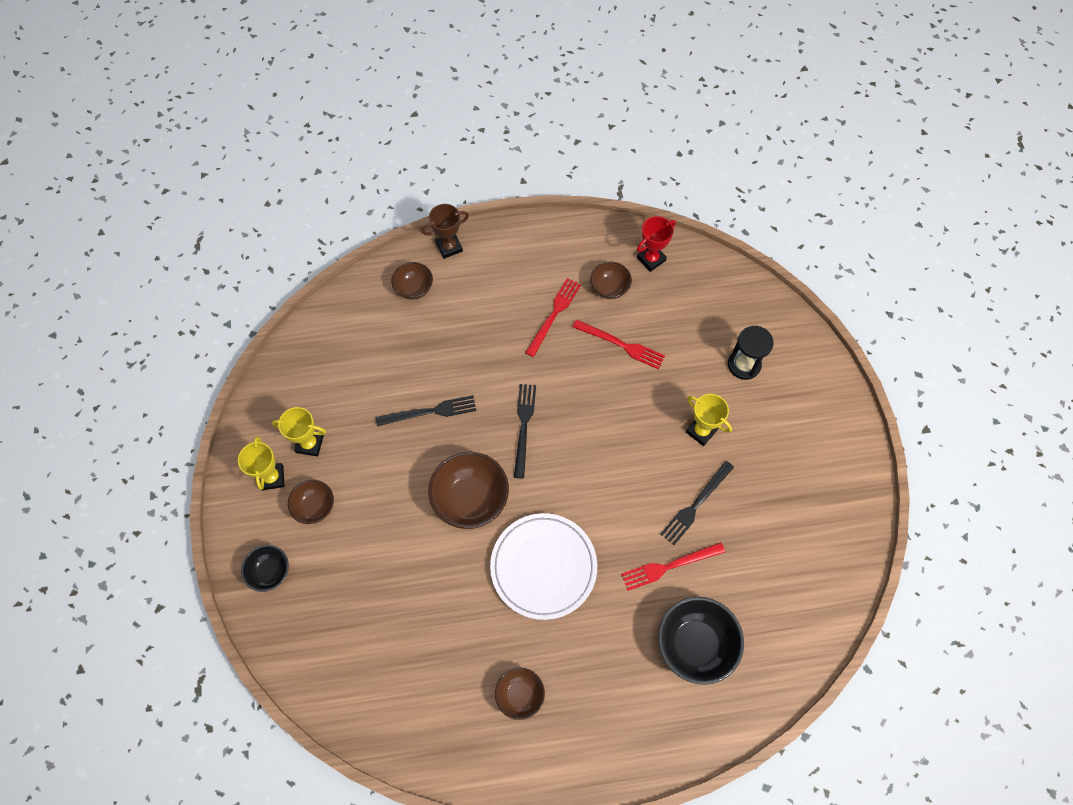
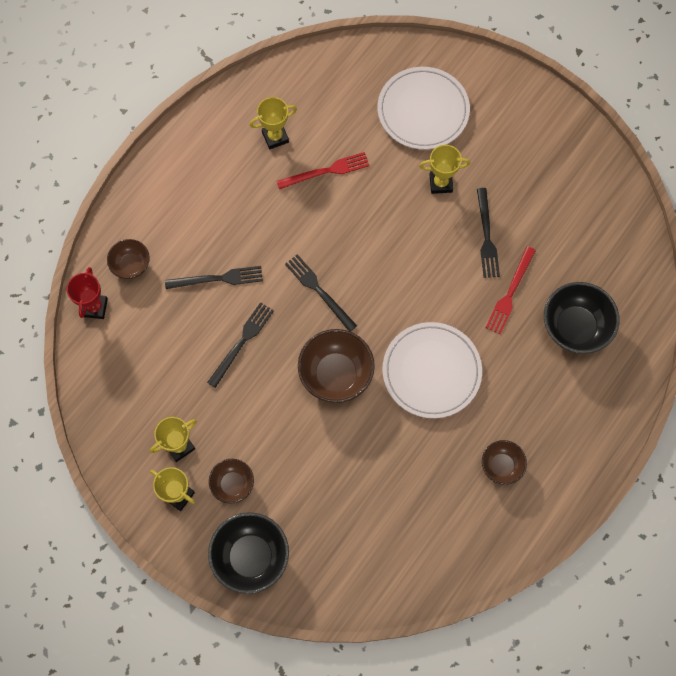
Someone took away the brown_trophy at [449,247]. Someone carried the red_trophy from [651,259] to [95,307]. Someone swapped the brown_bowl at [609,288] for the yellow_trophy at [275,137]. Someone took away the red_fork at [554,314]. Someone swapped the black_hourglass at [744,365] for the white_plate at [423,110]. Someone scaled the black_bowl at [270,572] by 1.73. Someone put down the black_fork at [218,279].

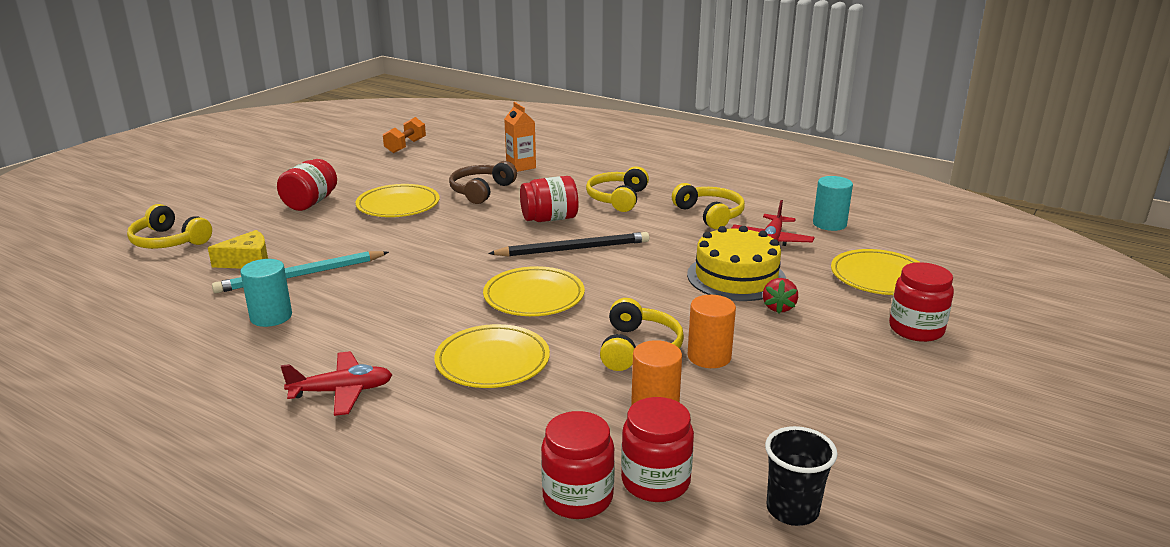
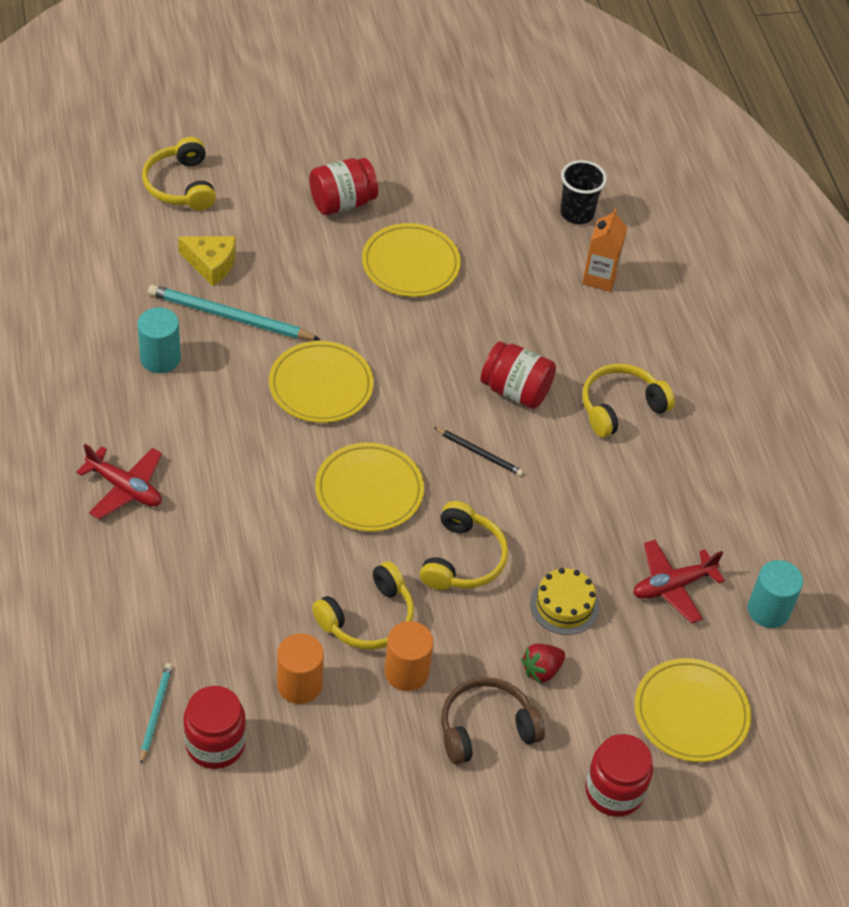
Someone took away the orange_dumbbell at [405,146]. Someone carried the brown_headphones from [481,191] to [486,728]. Someone carried the yellow_headphones from [710,215] to [463,559]. Someone scaled the yellow_cake at [736,277] by 0.61. Someone scaled the black_pencil at [573,249] by 0.54. Someone carried the yellow_plate from [492,361] to [321,386]. Someone swapped the red_jar at [578,497] for the turquoise_pencil at [156,712]. Someone carried the black_cup from [792,510] to [577,213].

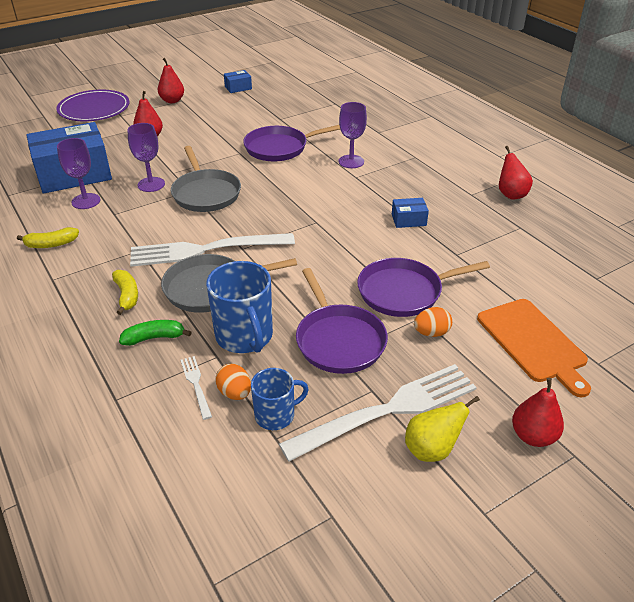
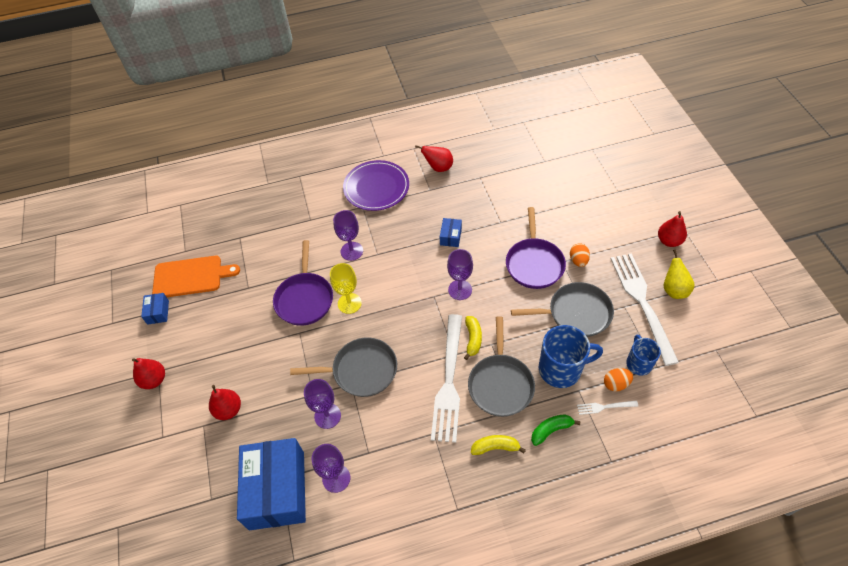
Someone carried the purple_plate from [94,109] to [376,187]. Someone carried the yellow_banana from [51,244] to [473,339]. Someone repainted the purple_pan at [338,340], which became the grey_pan at [576,313]. Someone carried the orange_cutting_board from [533,342] to [191,277]. Someone rotated the green_banana at [154,338] by 60 degrees clockwise. Someone put down the purple_goblet at [460,290]. Someone put down the yellow_goblet at [349,303].

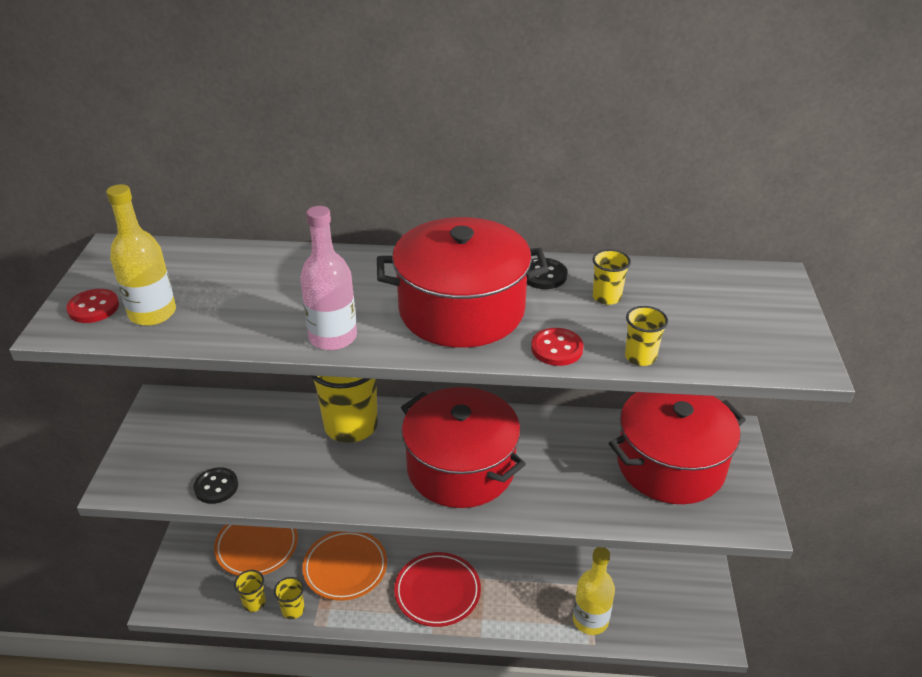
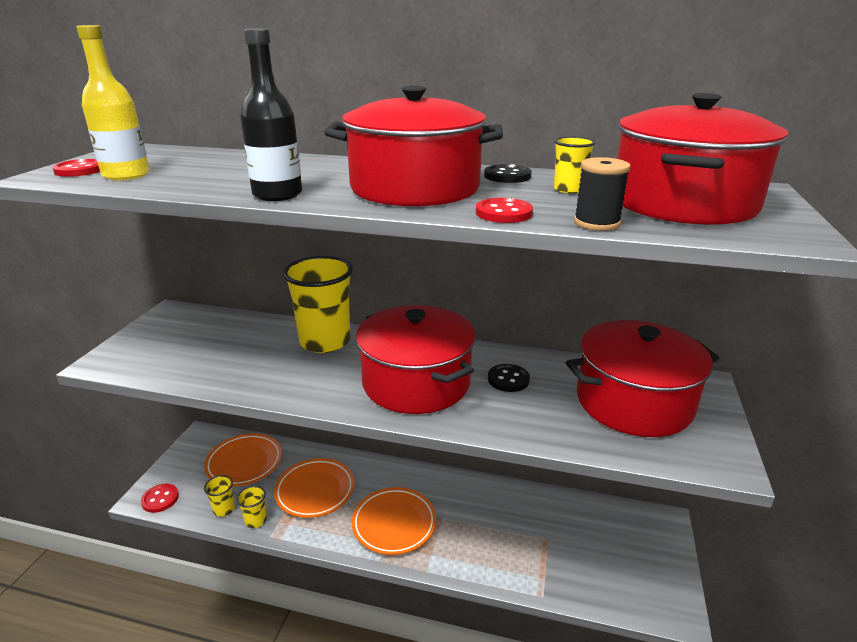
Someone repainted the pink_bottle at [333,337], which became the black_bottle at [277,194]. Someone swapped the yellow_cup at [640,357] for the black_spool at [596,223]. Someone carried the black_button from [216,487] to [508,379]. Someone took away the yellow_bottle at [590,620]. Someone repainted the red_plate at [437,592], which became the orange_plate at [394,523]. Someone put down the red_pot at [682,203]. Someone put down the red_button at [160,499].

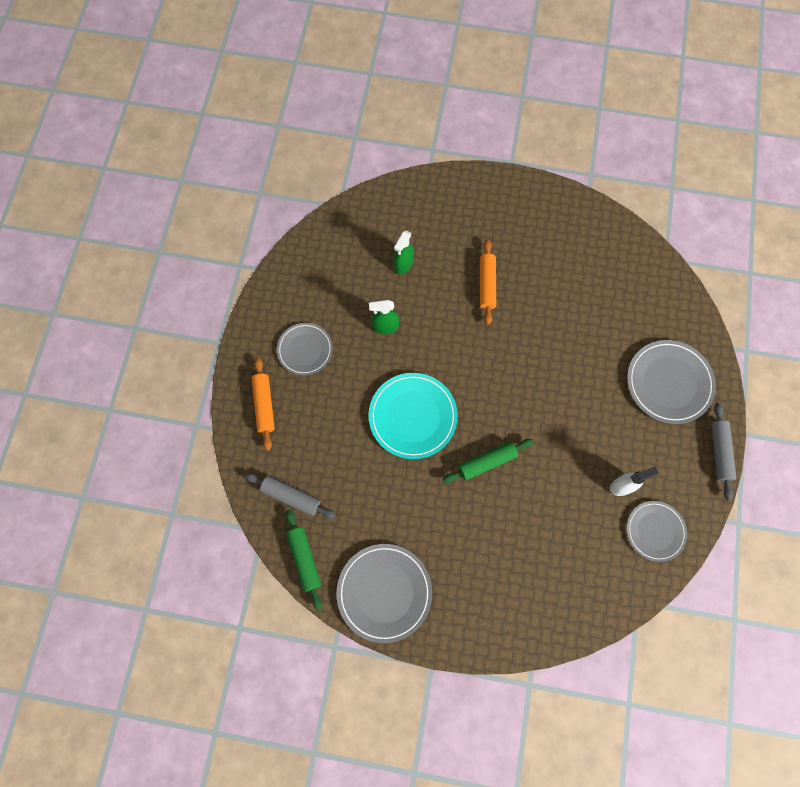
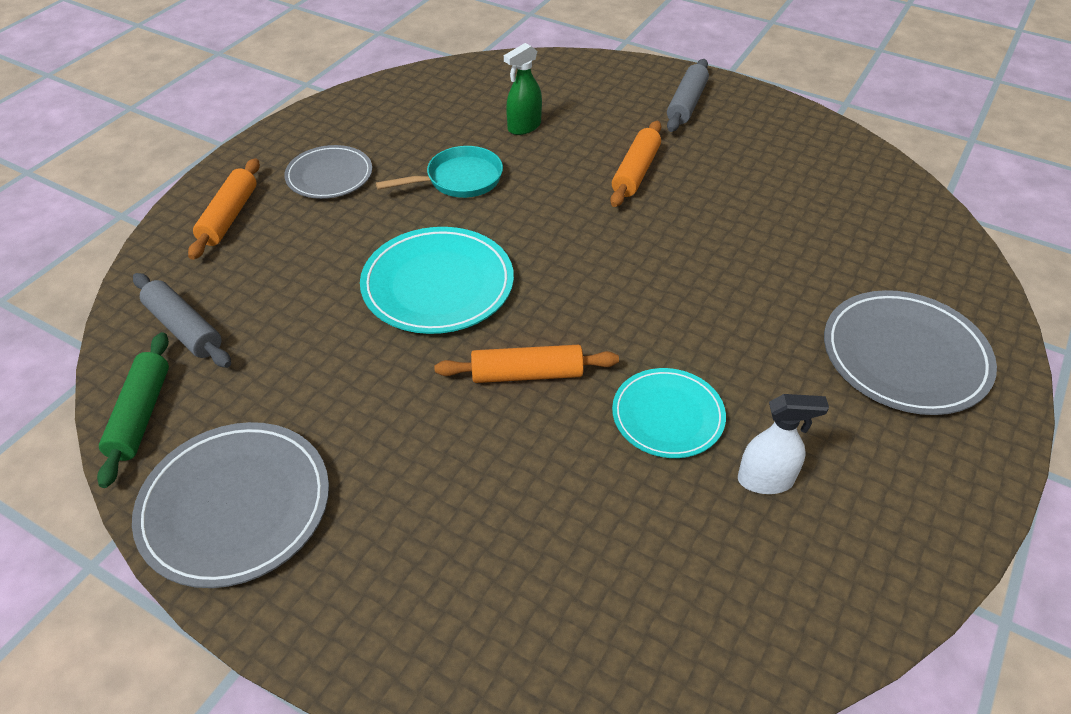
Someone swapped the green_spray_bottle at [385,327] for the turquoise_pan at [459,180]. Someone carried the grey_rolling_pin from [719,452] to [686,104]. Someone repainted the green_rolling_pin at [487,462], which became the orange_rolling_pin at [527,374]. Someone took away the grey_plate at [655,531]. Someone put down the turquoise_plate at [667,416].

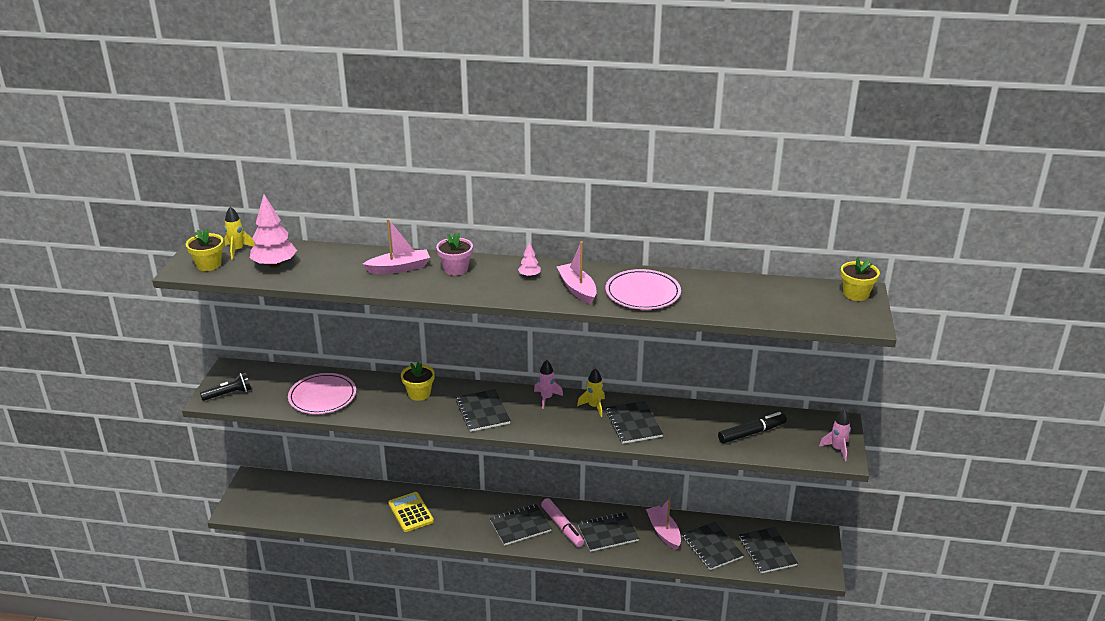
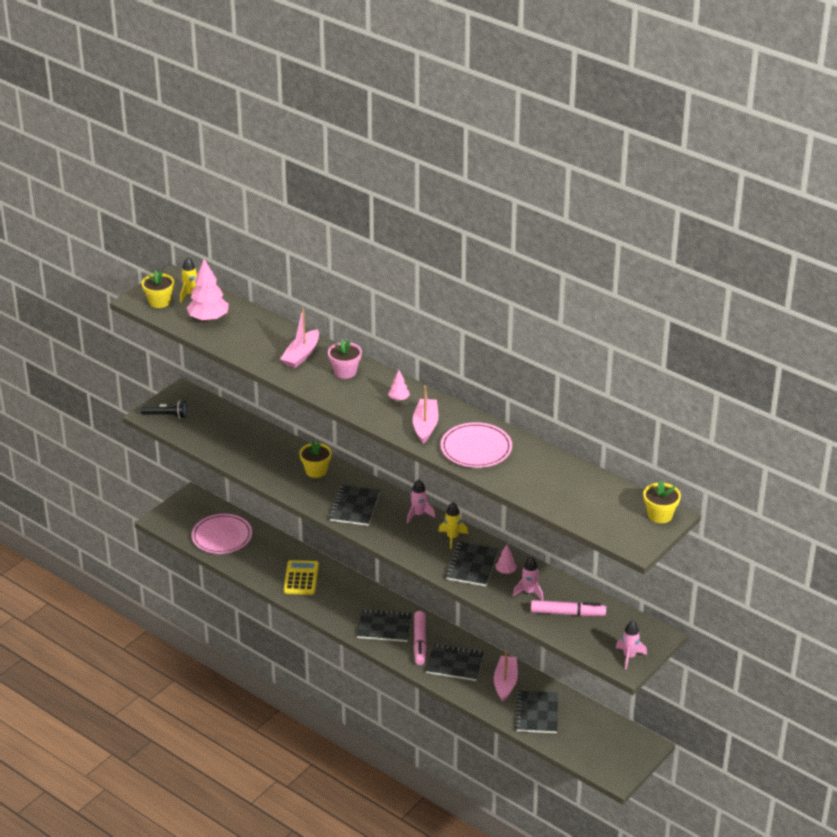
Someone rotated the pink_boat at [399,268] by 105 degrees clockwise. Someone carried the pink_plate from [322,396] to [222,536]. Someone repainted the black_marker at [751,433], which became the pink_marker at [567,613]. Someone took away the black_notebook at [767,551]. Someone put down the pink_tree at [505,571]. Someone put down the pink_rocket at [529,592].

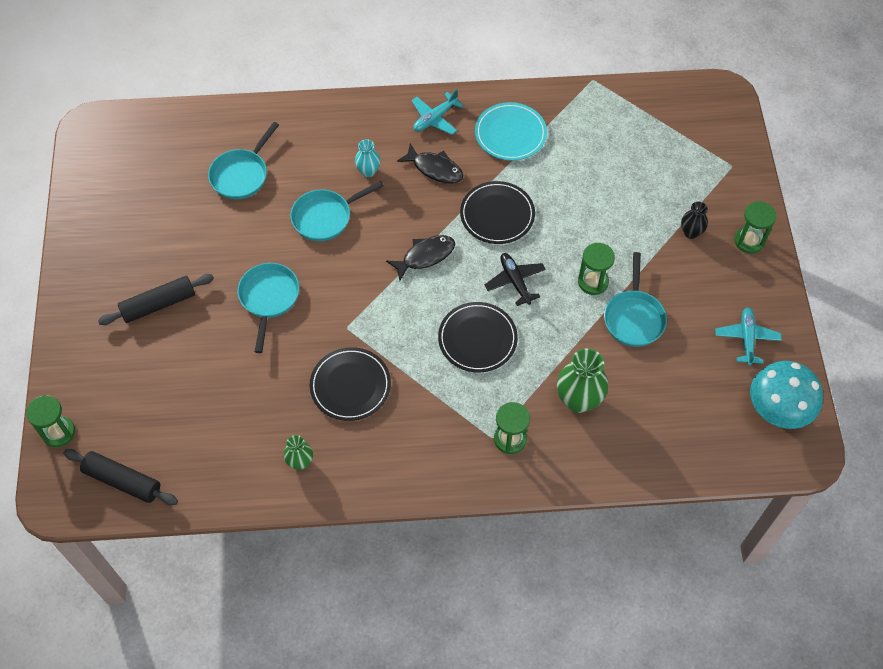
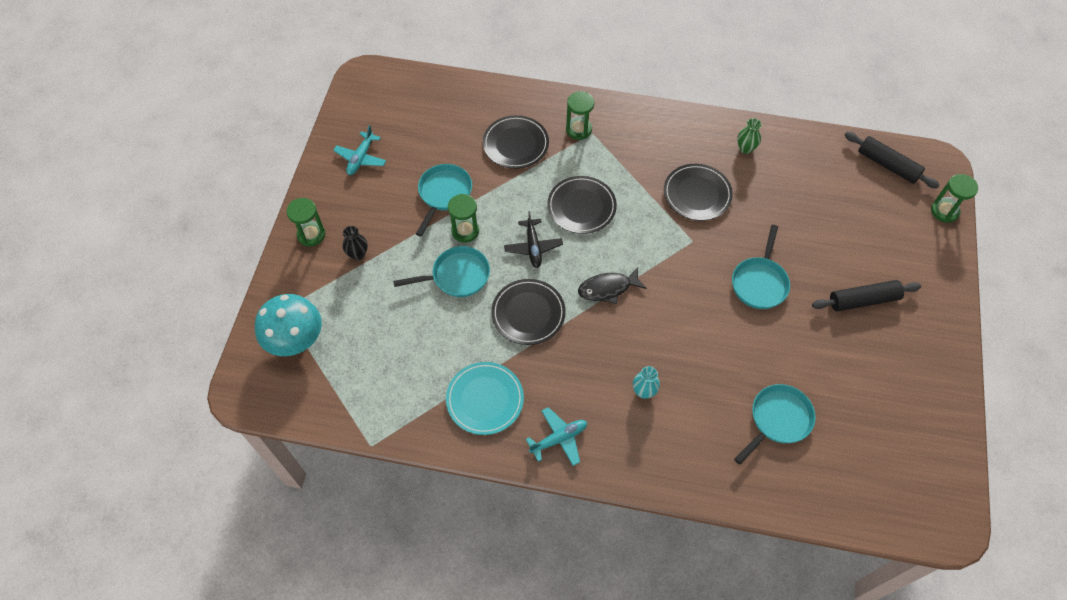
Someone took away the black_fish at [435,169]. Someone carried the turquoise_pan from [325,217] to [457,276]. Someone swapped the green_vase at [578,400] for the black_plate at [515,144]. Someone carried the turquoise_mushroom from [777,410] to [296,340].

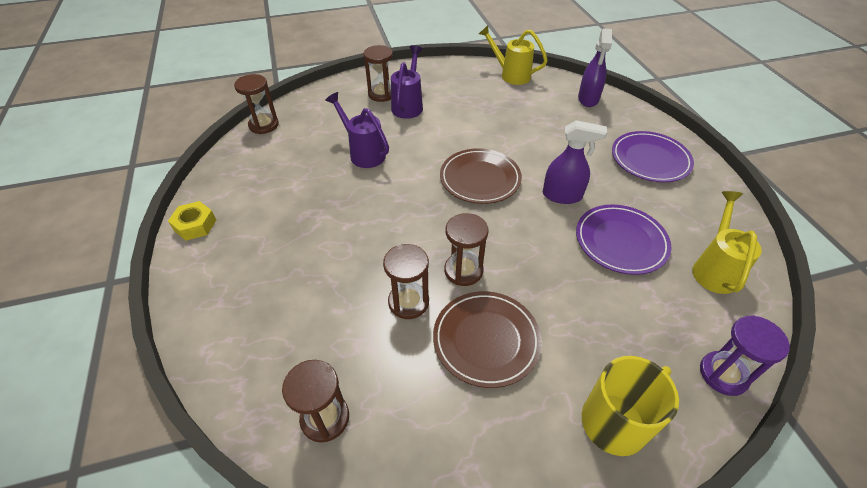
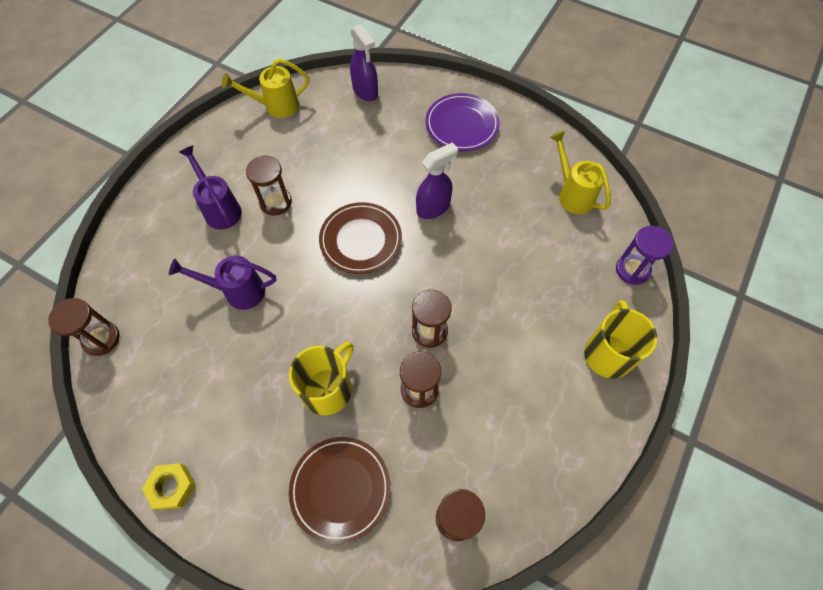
Someone carried the brown_hourglass from [381,94] to [275,202]. Someone took away the purple_plate at [620,242]. Someone carried the brown_plate from [486,340] to [340,489]. Someone put down the yellow_mug at [328,389].

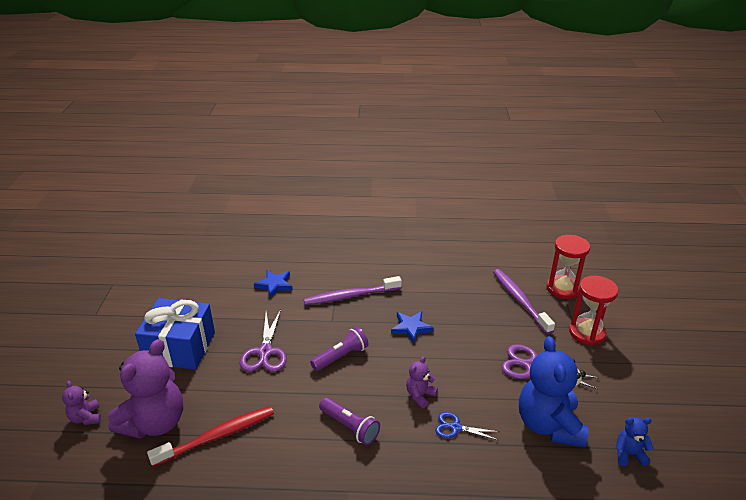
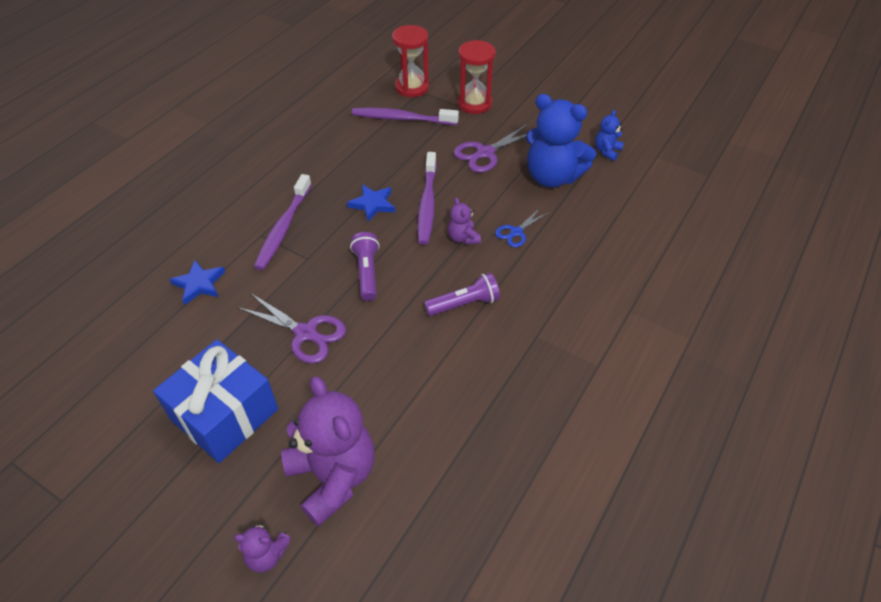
Someone took away the red_toothbrush at [217,436]. Someone put down the purple_toothbrush at [427,204].

